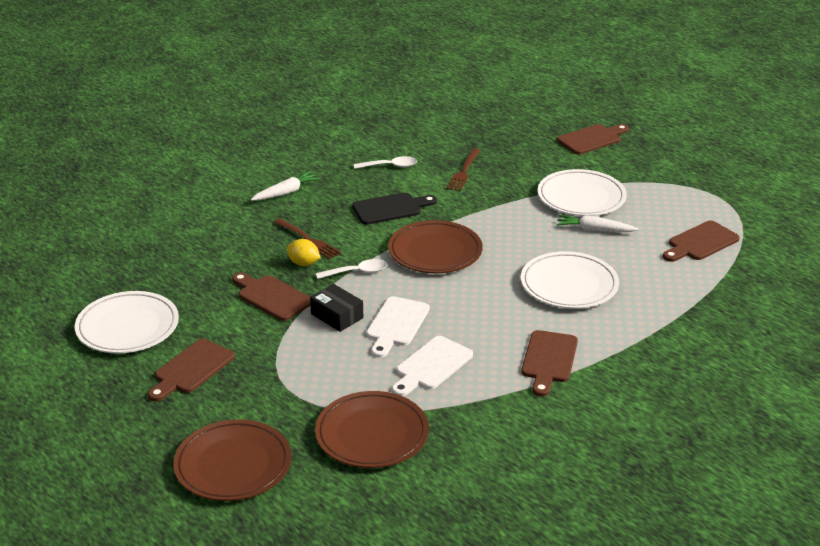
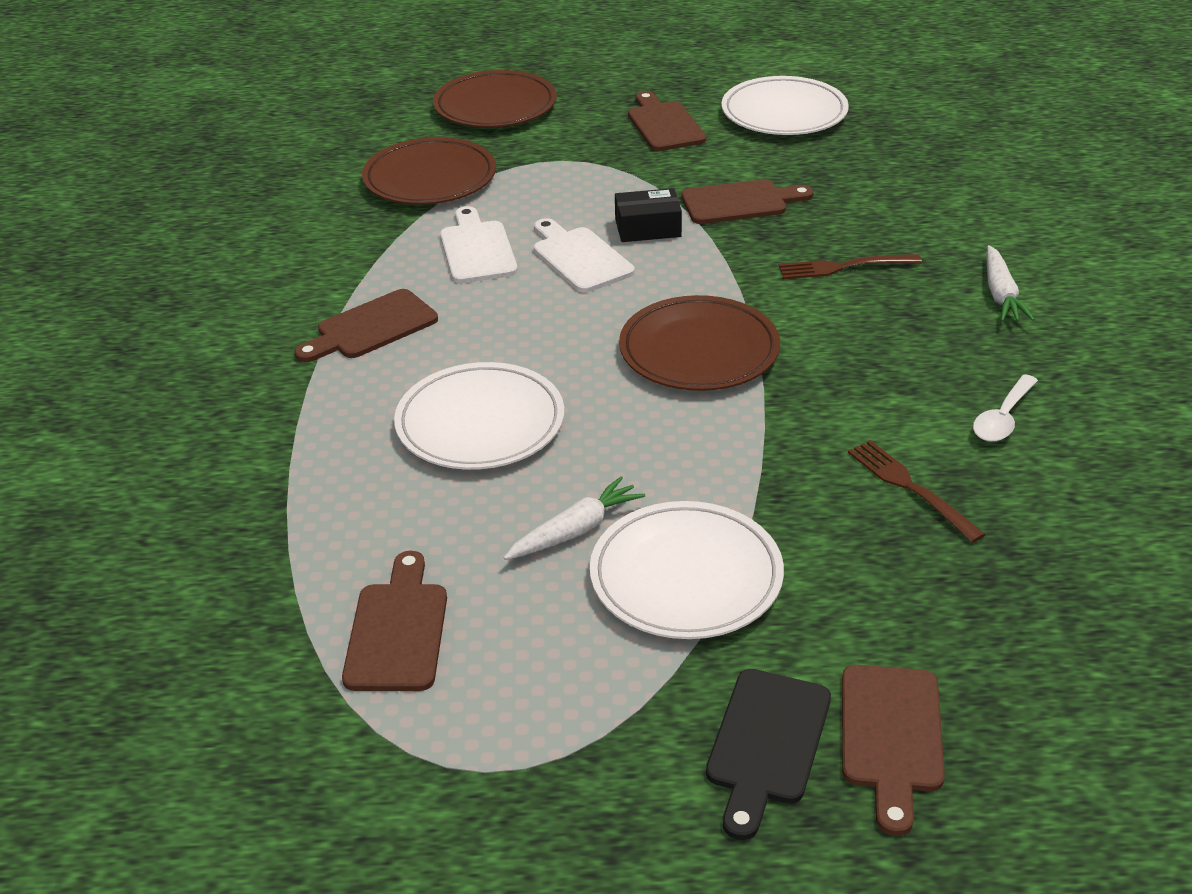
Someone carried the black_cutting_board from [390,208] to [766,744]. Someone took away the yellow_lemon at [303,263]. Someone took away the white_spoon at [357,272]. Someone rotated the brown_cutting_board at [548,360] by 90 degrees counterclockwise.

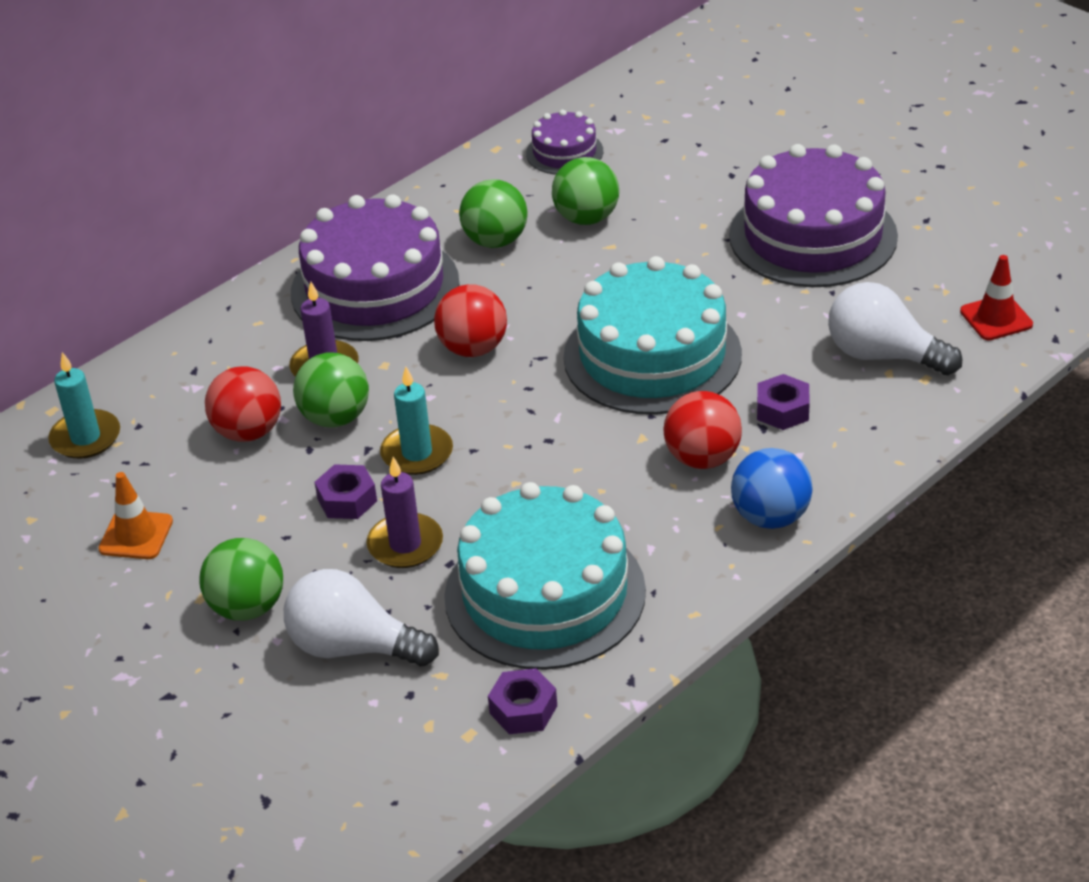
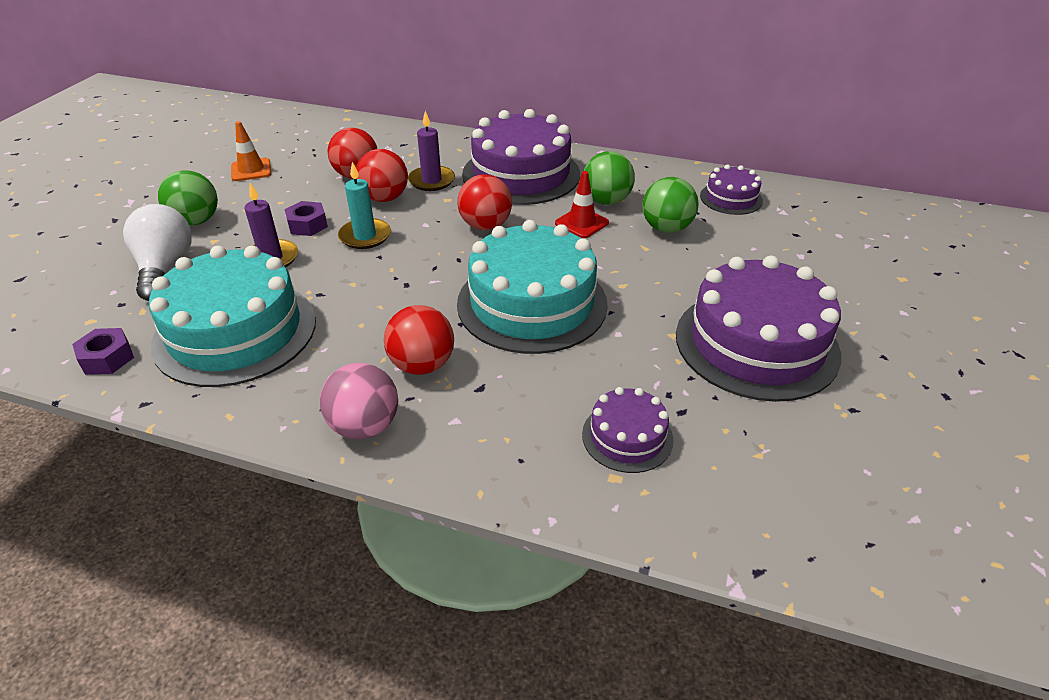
Someone carried the red_traffic_cone from [996,318] to [581,223]. Someone swapped the white_light_bulb at [883,355] for the purple_cake at [627,437]. Someone took away the turquoise_candle at [85,438]. Someone repainted the green_ball at [335,418], which became the red_ball at [385,198]. Someone took away the purple_nut at [782,410]. Someone repainted the blue_ball at [770,517], which became the pink_ball at [365,426].

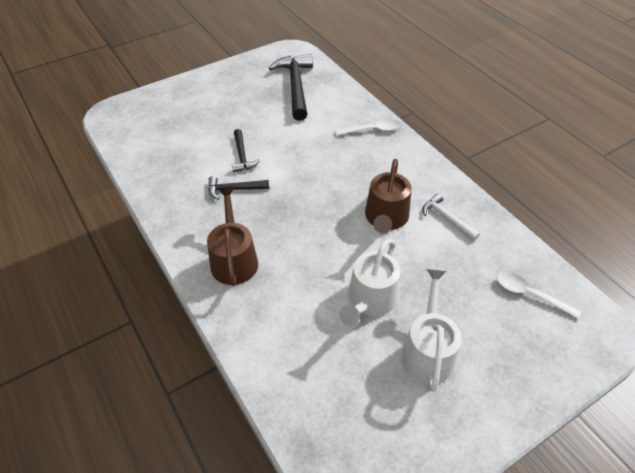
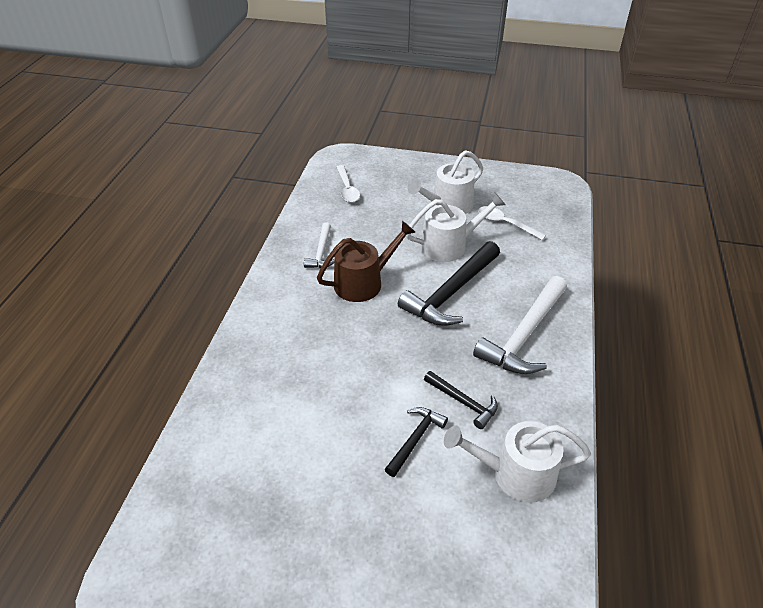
Someone carried the black_hammer from [295,86] to [451,293]. Someone carried the white_spoon from [372,130] to [505,223]. Someone swapped the brown_watering_can at [234,259] for the white_hammer at [524,335]. Someone put down the white_watering_can at [515,473].

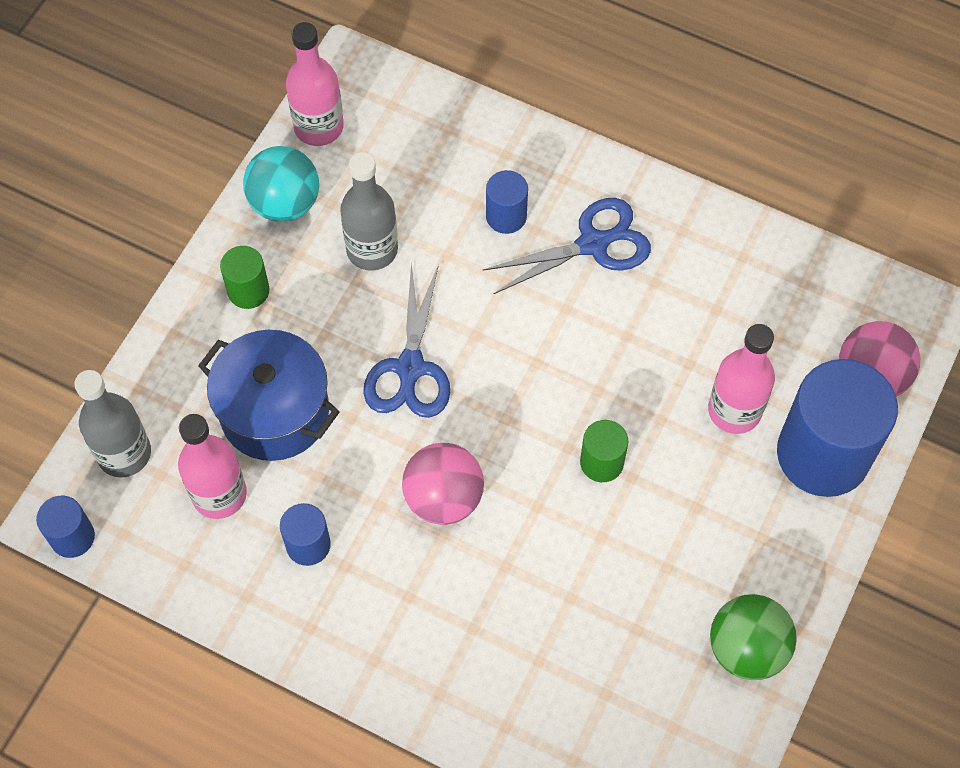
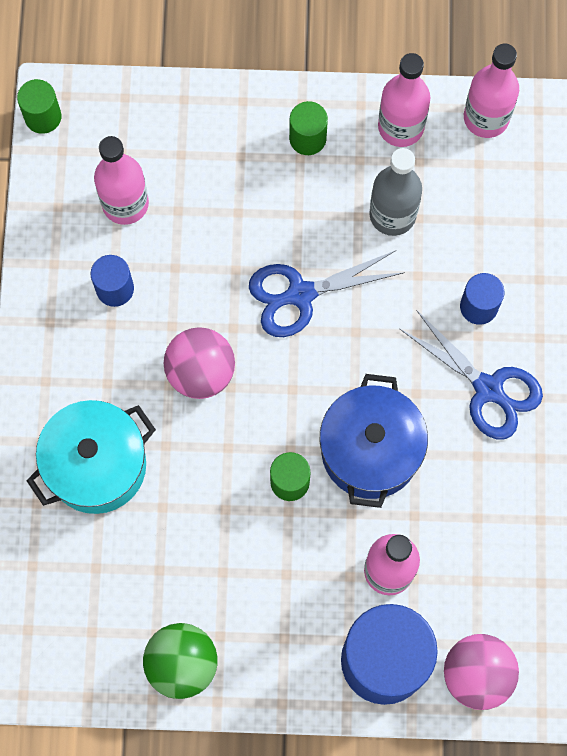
Someone swapped the turquoise_ball at [285,203] for the pink_bottle at [401,126]. Someone carried the blue_pot from [274,412] to [370,451]. Someone took away the grey_bottle at [124,453]. Someone repainted the blue_cylinder at [72,537], which became the green_cylinder at [43,117]. Someone put down the turquoise_pot at [97,465].

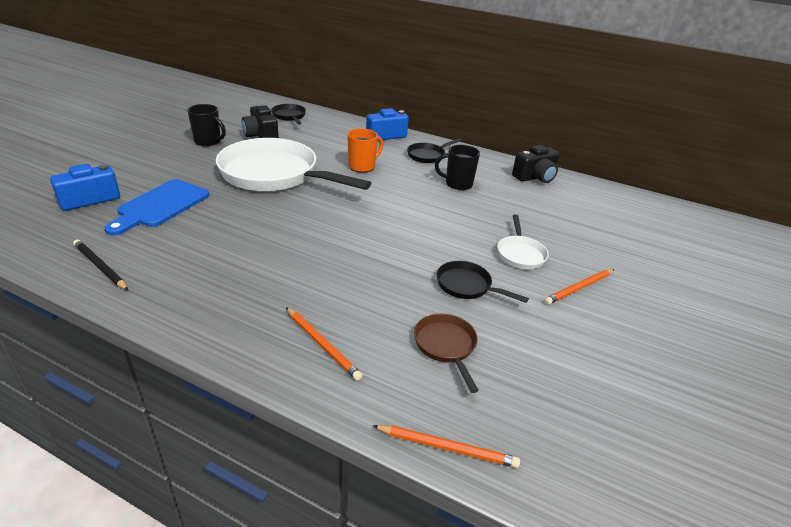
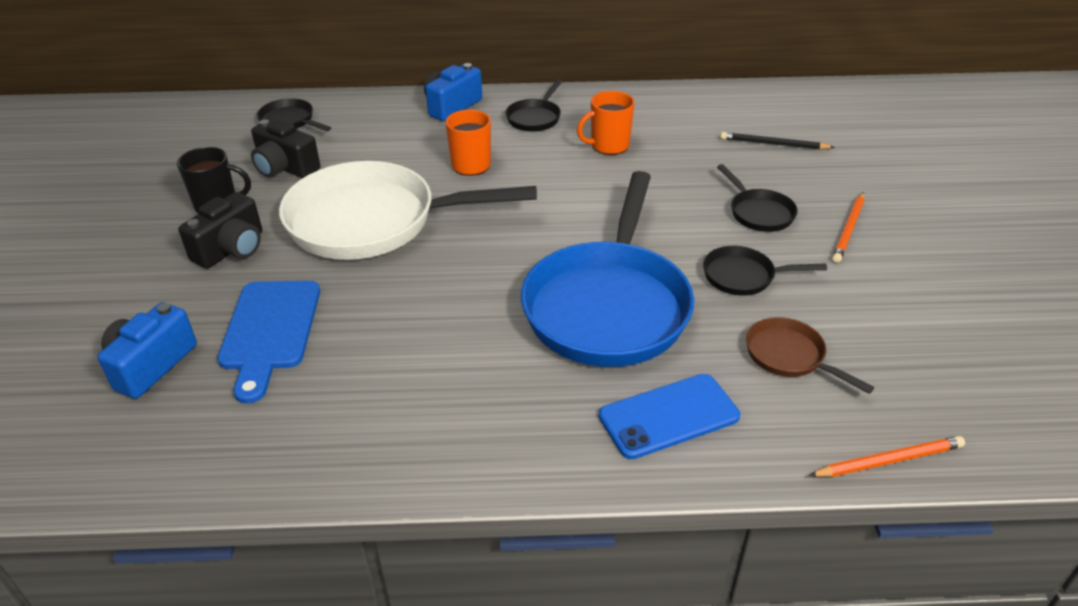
Someone repainted the black_mug at [458,184], which became the orange_mug at [608,146]. Someone carried the black_camera from [535,177] to [231,249]. Someone repainted the white_pan at [520,254], which became the black_pan at [759,213]. Someone carried the black_pencil from [100,266] to [773,144]. Someone swapped the orange_pencil at [322,344] for the blue_phone at [669,416]. Someone put down the blue_pan at [608,306].

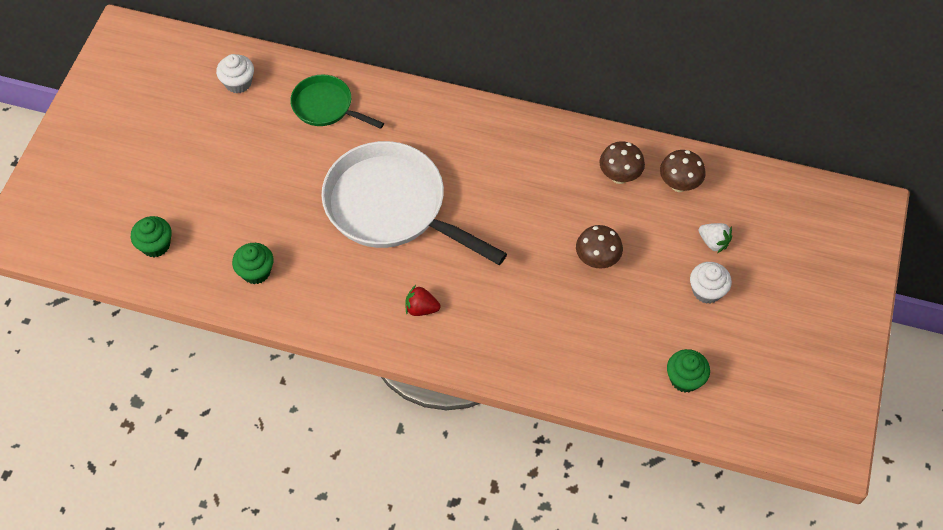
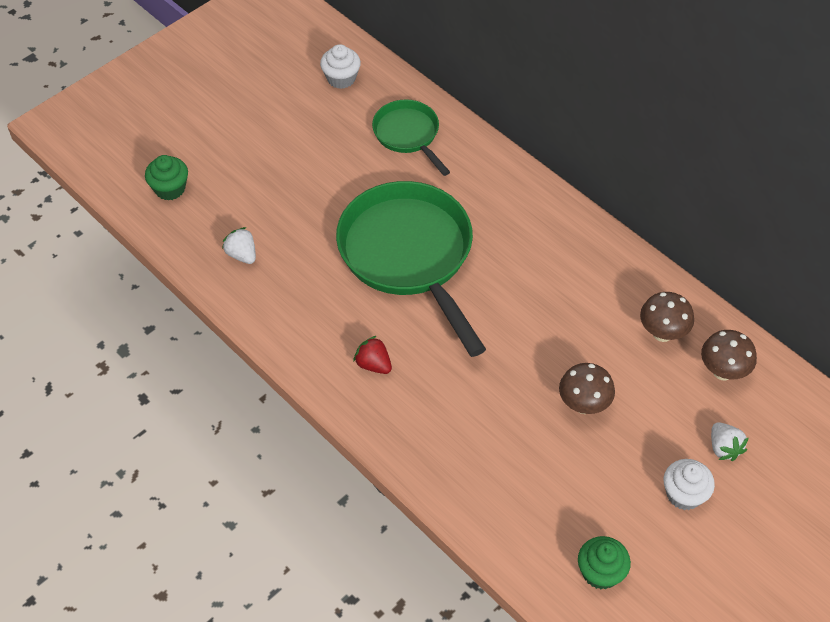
Someone repainted the white_pan at [392,207], which became the green_pan at [409,255]. Someone swapped the green_cupcake at [256,272] for the white_strawberry at [242,255].

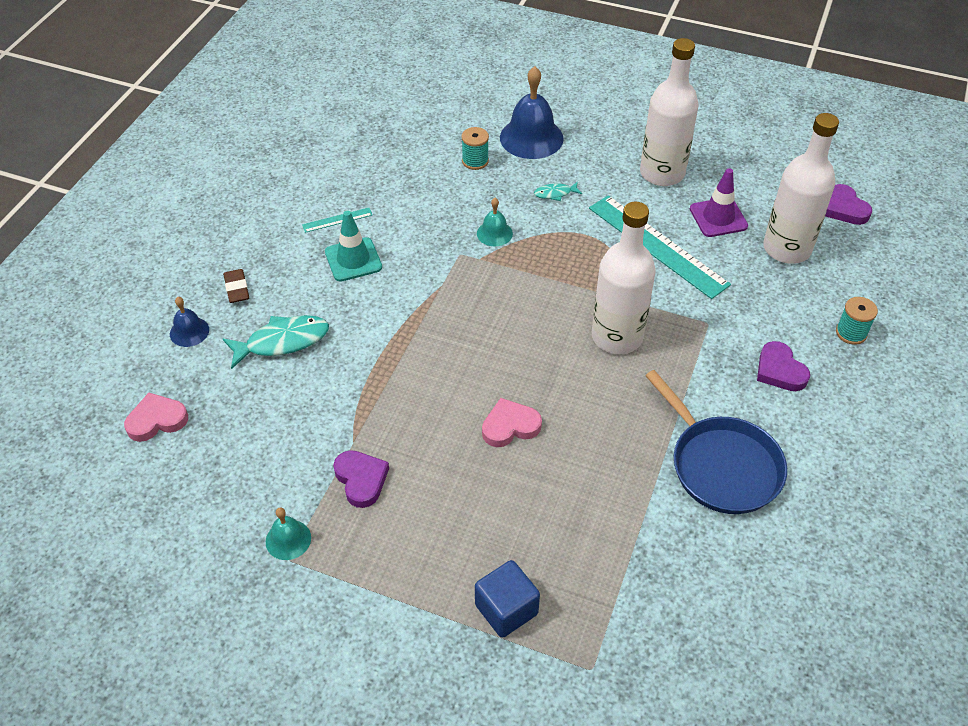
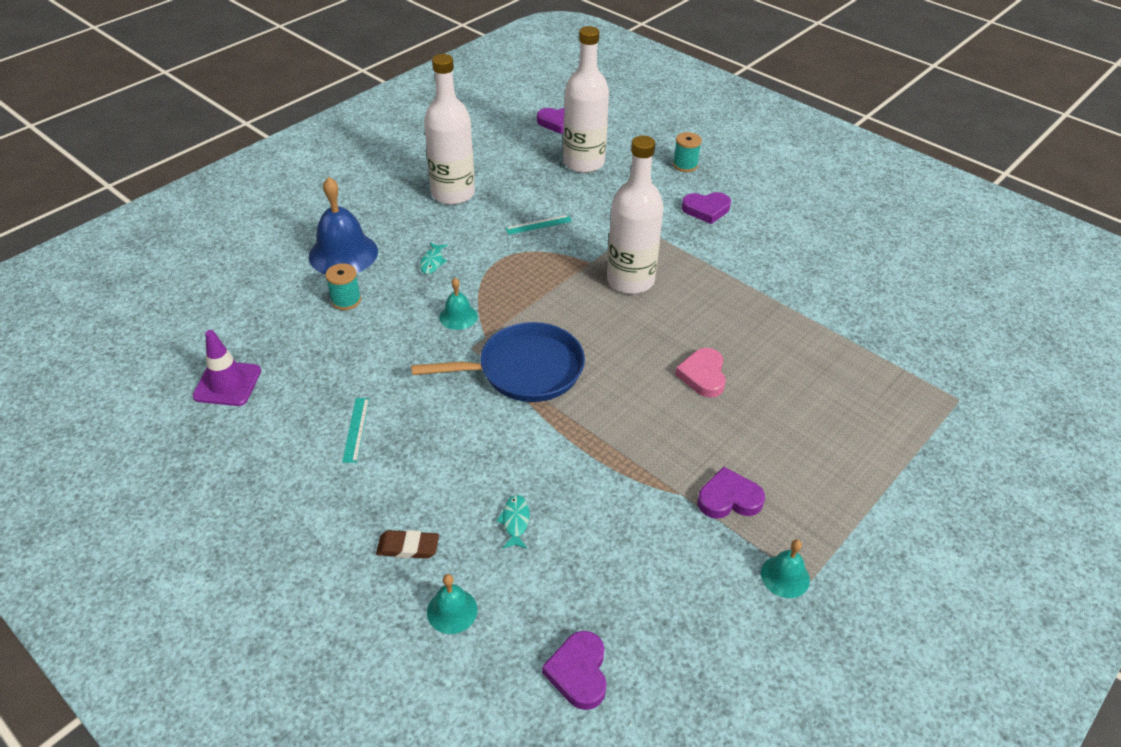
Someone carried the purple_traffic_cone from [718,217] to [227,384]. Someone scaled the turquoise_ruler at [657,245] by 0.43. Someone took away the turquoise_traffic_cone at [353,260]. Someone repainted the blue_bell at [189,331], which became the turquoise_bell at [452,611]. Someone scaled the turquoise_fish at [282,341] by 0.51. Someone carried the blue_pan from [721,465] to [524,370]. Someone repainted the pink_heart at [157,420], which became the purple_heart at [578,672]. Someone took away the blue_cube at [506,609].

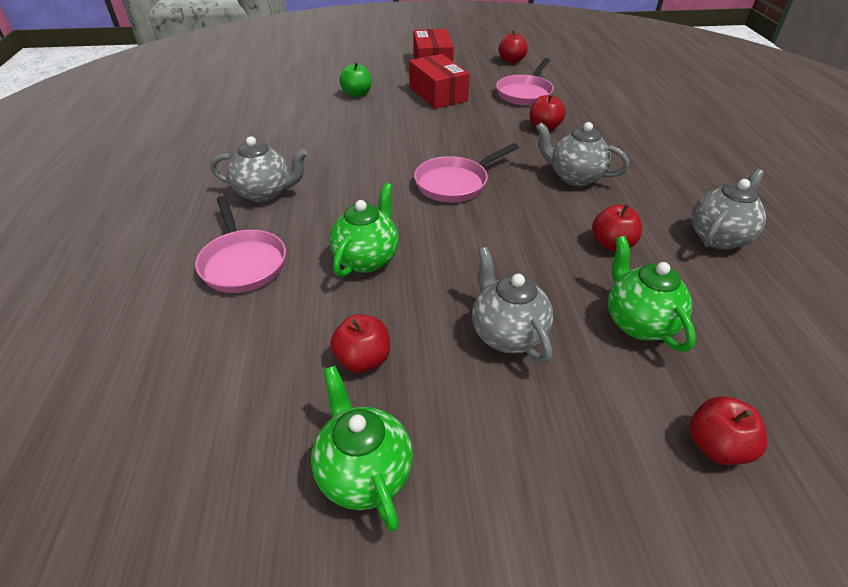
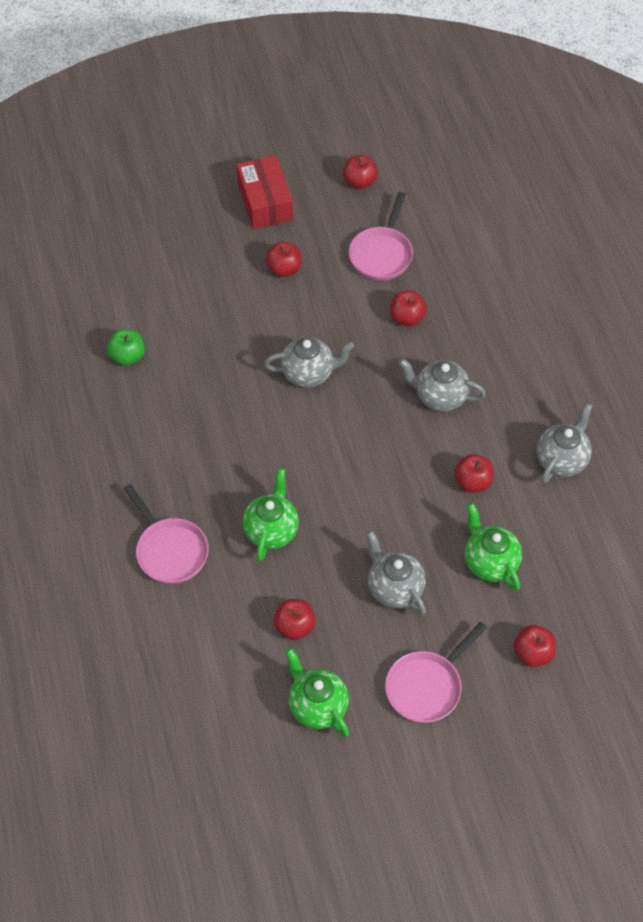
Someone swapped the red_box at [438,94] for the red_apple at [284,269]. Someone carried the green_apple from [357,94] to [127,356]. Someone carried the grey_teapot from [265,193] to [308,373]. Someone carried the pink_pan from [455,183] to [427,686].

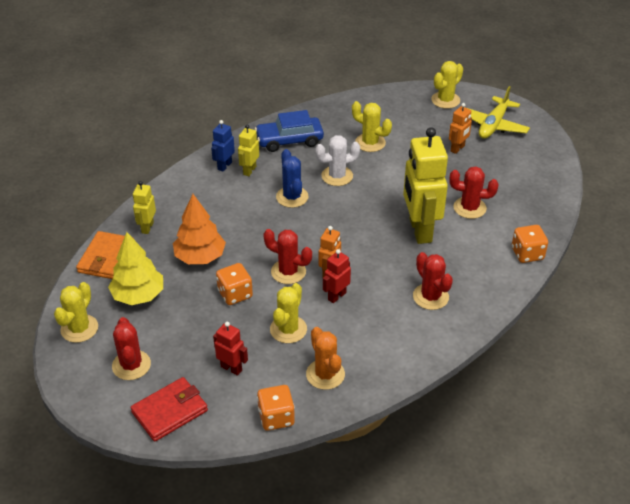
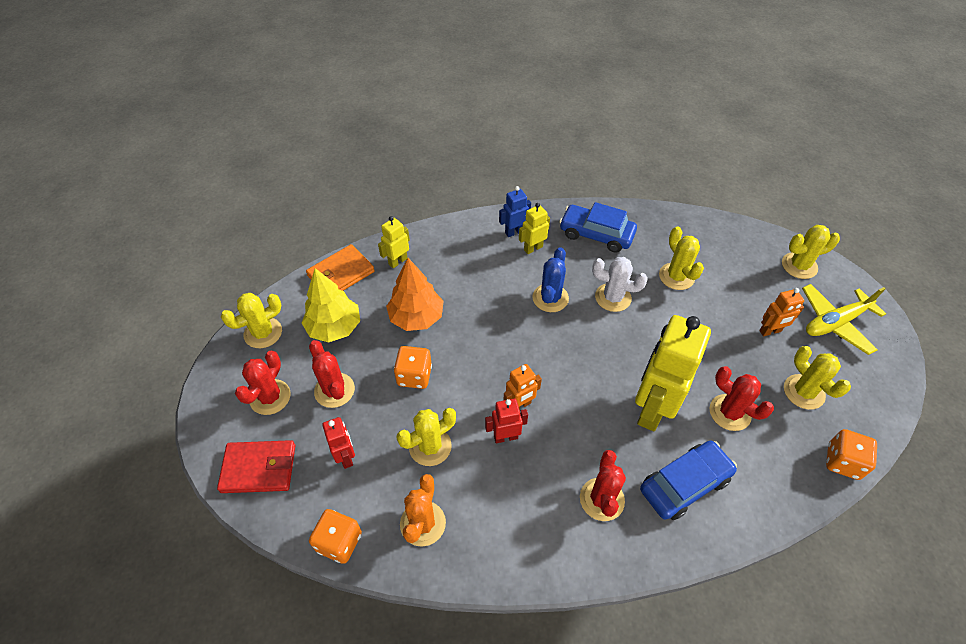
Someone carried the orange_dice from [527,254] to [842,461]. Someone carried the red_cactus from [288,272] to [334,390]. Someone put down the yellow_cactus at [804,392]. Someone put down the blue_car at [684,484].

